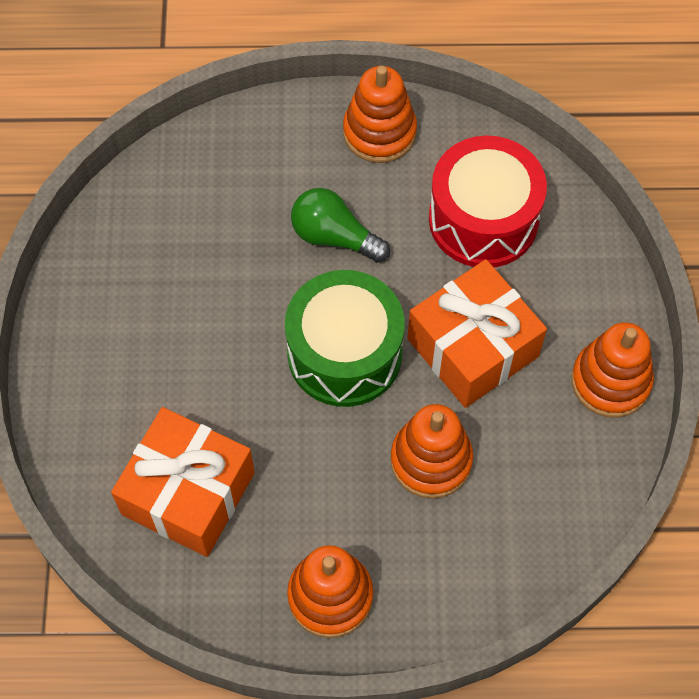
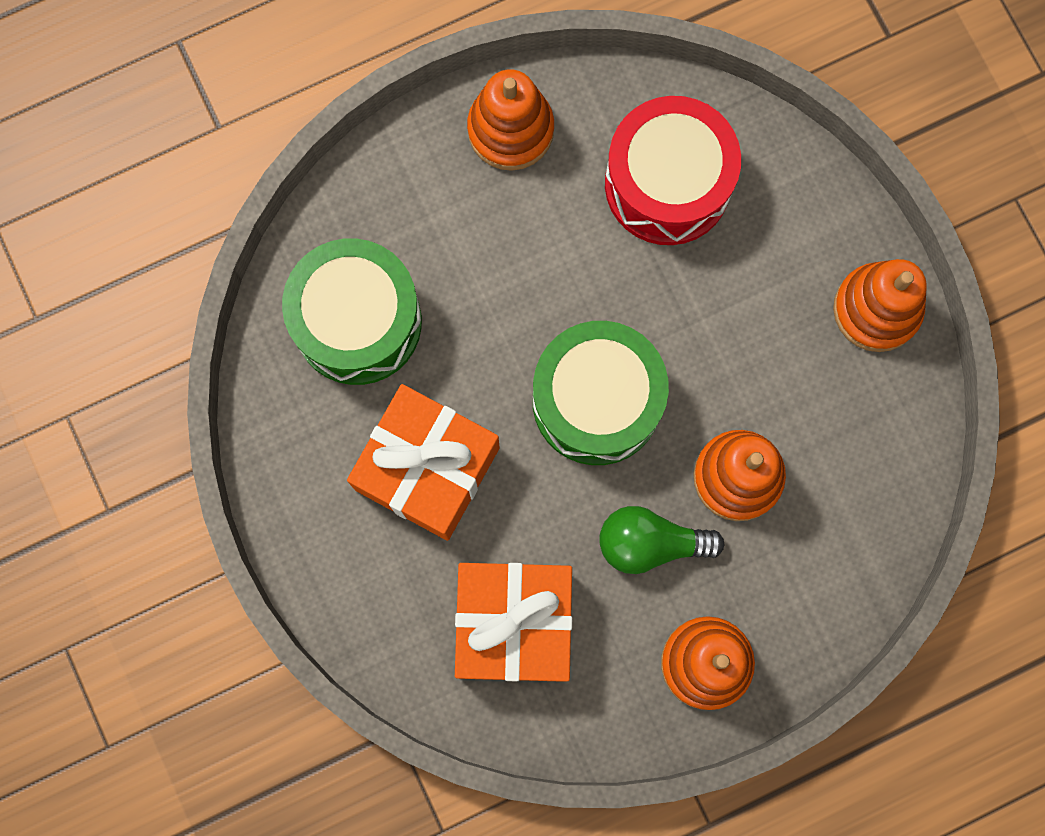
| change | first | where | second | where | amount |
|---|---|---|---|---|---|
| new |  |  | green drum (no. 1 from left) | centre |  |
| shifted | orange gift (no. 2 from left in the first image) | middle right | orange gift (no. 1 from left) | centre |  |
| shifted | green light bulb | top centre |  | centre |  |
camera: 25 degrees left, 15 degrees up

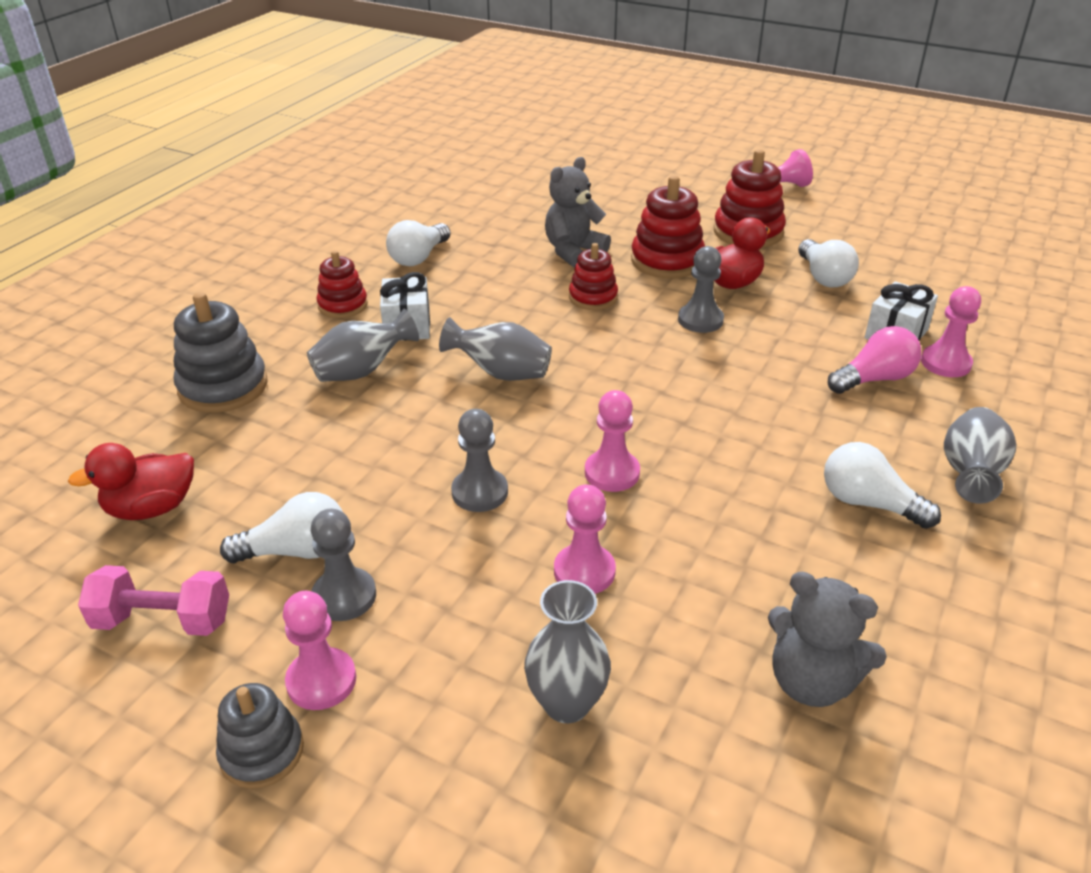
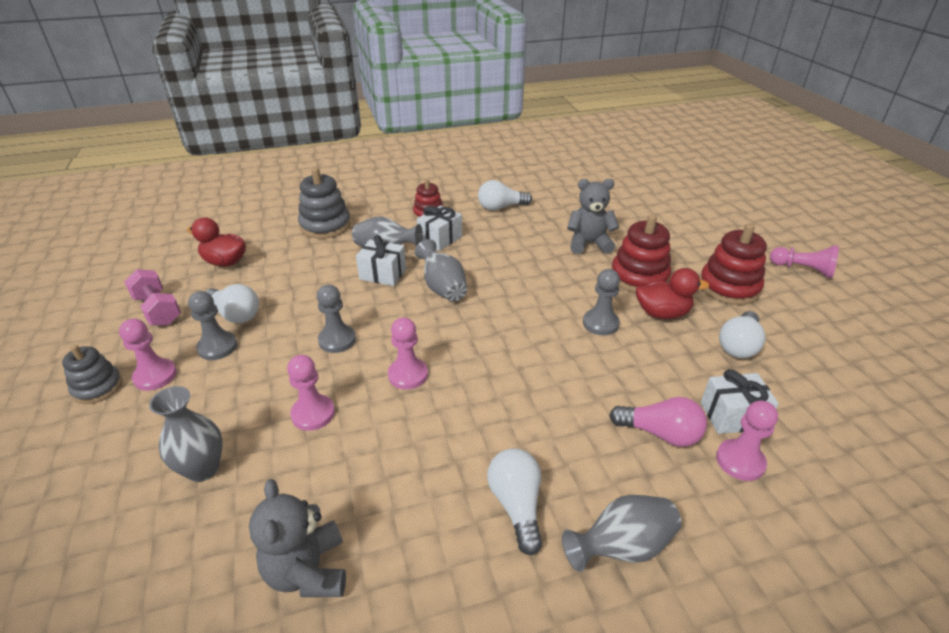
| change | first | where | second | where | amount |
|---|---|---|---|---|---|
| new |  |  | white gift (no. 1 from left) | centre |  |
| gone | red stacking toy (no. 2 from left) | top centre |  |  |  |
camera: 45 degrees right, 0 degrees up

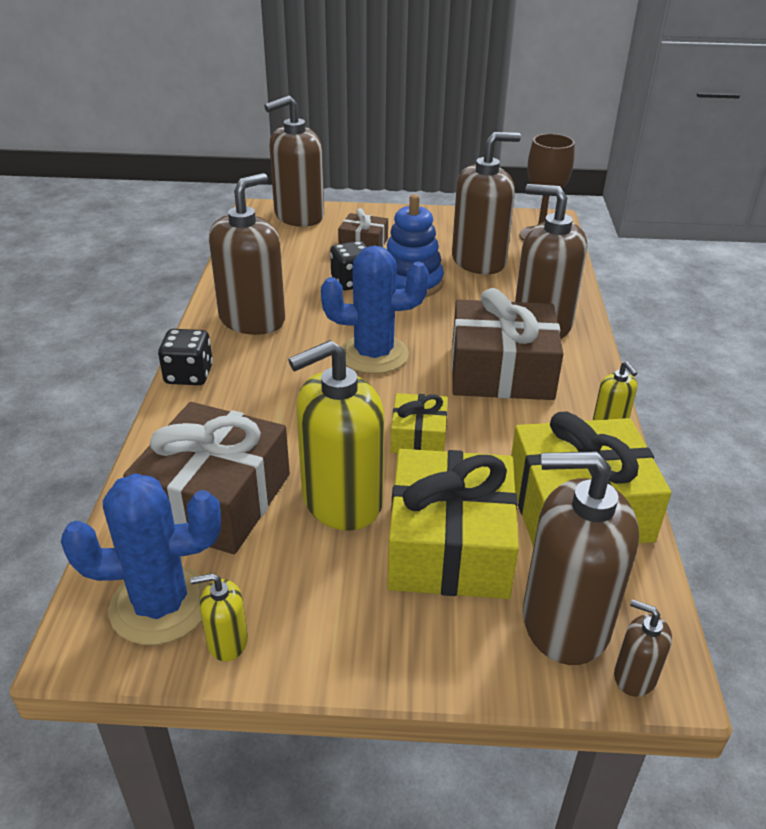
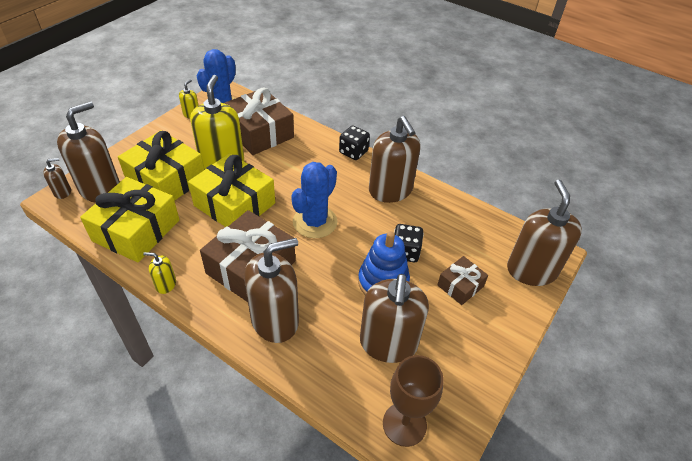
| change | first | where | second | where | amount |
|---|---|---|---|---|---|
| scaled | yellow gift (no. 1 from left in the first image) | centre | yellow gift (no. 3 from left) | centre | x1.92 |
camera: 120 degrees right, 10 degrees up

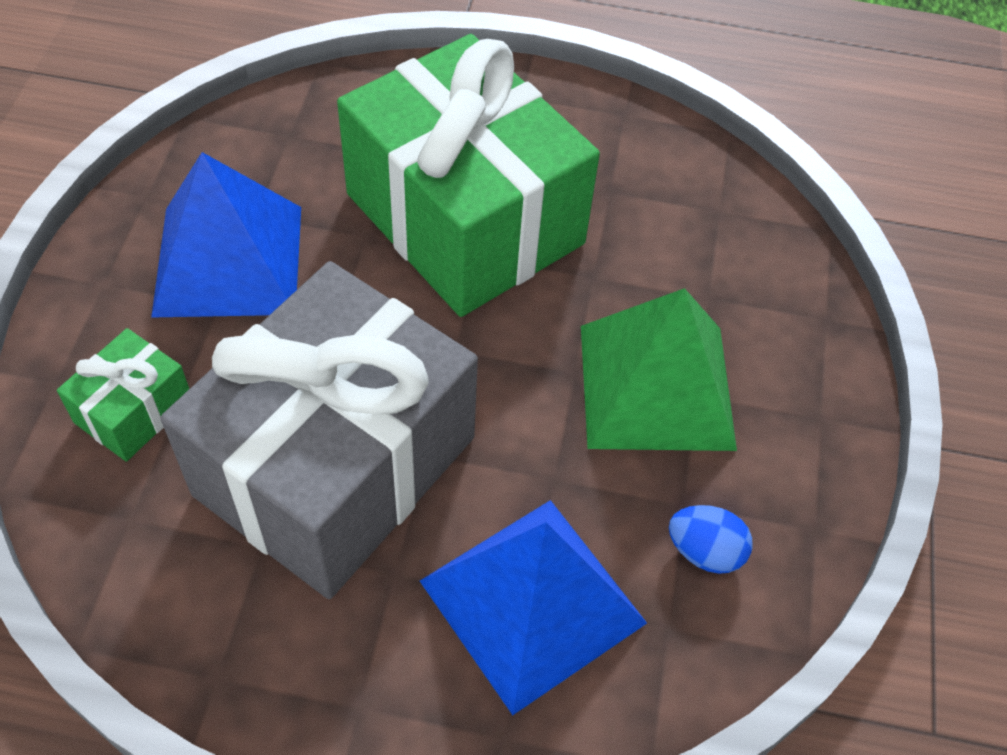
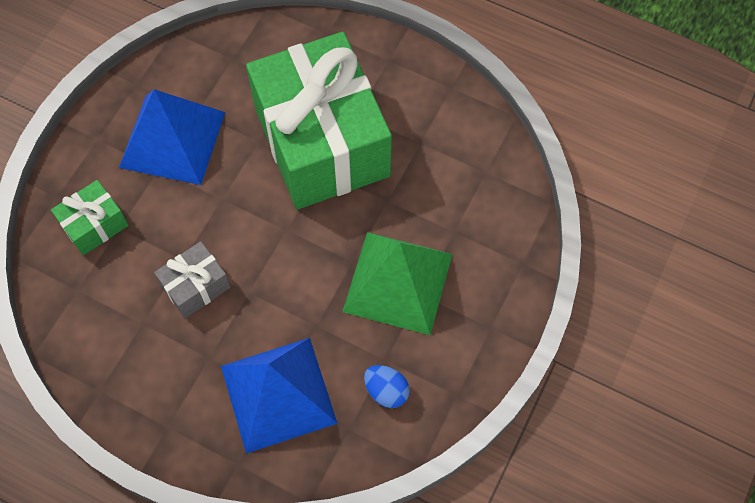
| change | first | where | second | where | amount |
|---|---|---|---|---|---|
| scaled | grey gift | middle left |  | middle left | x0.42 |
camera: 20 degrees right, 10 degrees up

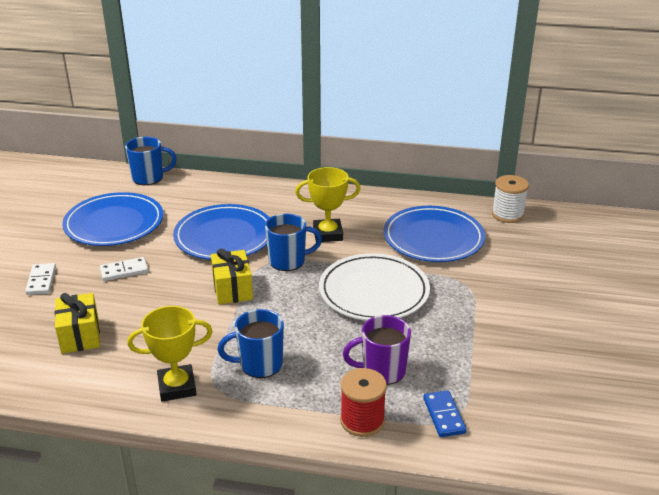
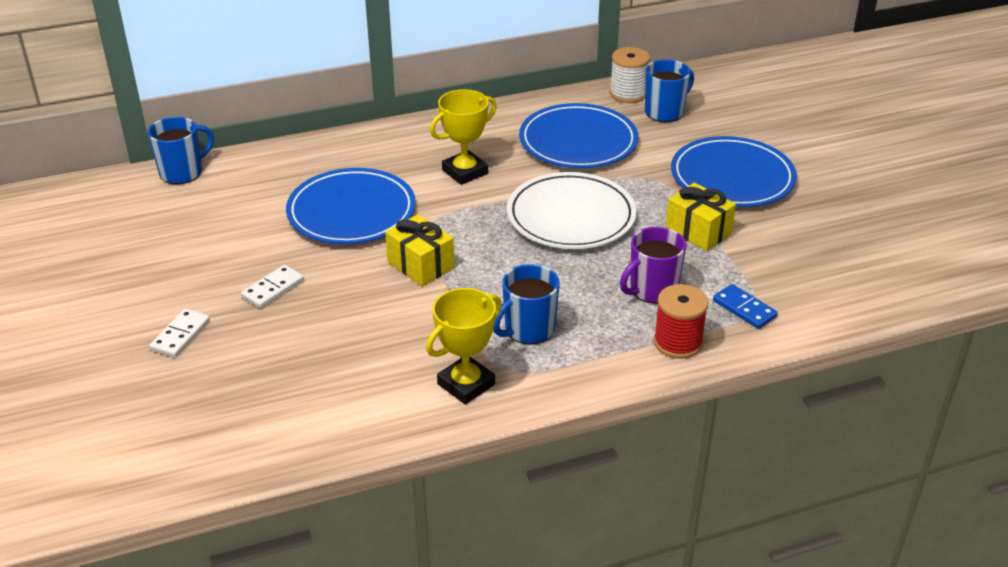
| change | first | where | second | where | amount |
|---|---|---|---|---|---|
| rotated | white domino (no. 1 from left) | middle left |  | middle left | 60 degrees clockwise |
| shifted | blue mug (no. 3 from left) | centre |  | top centre |  |
| shifted | yellow gift (no. 1 from left in the first image) | middle left | yellow gift (no. 2 from left) | middle right |  |
| shifted | blue plate (no. 1 from left in the first image) | middle left | blue plate (no. 3 from left) | top right |  |
camera: 30 degrees left, 5 degrees up

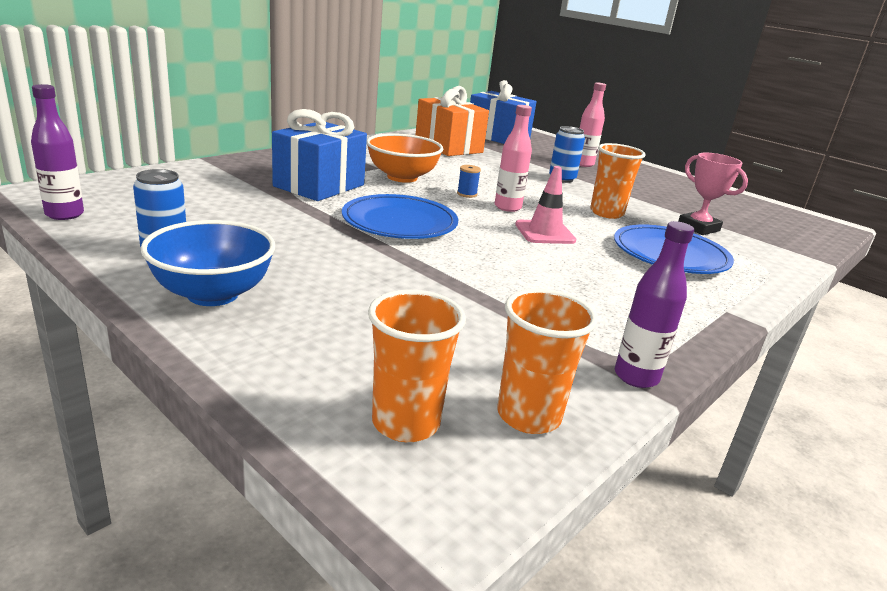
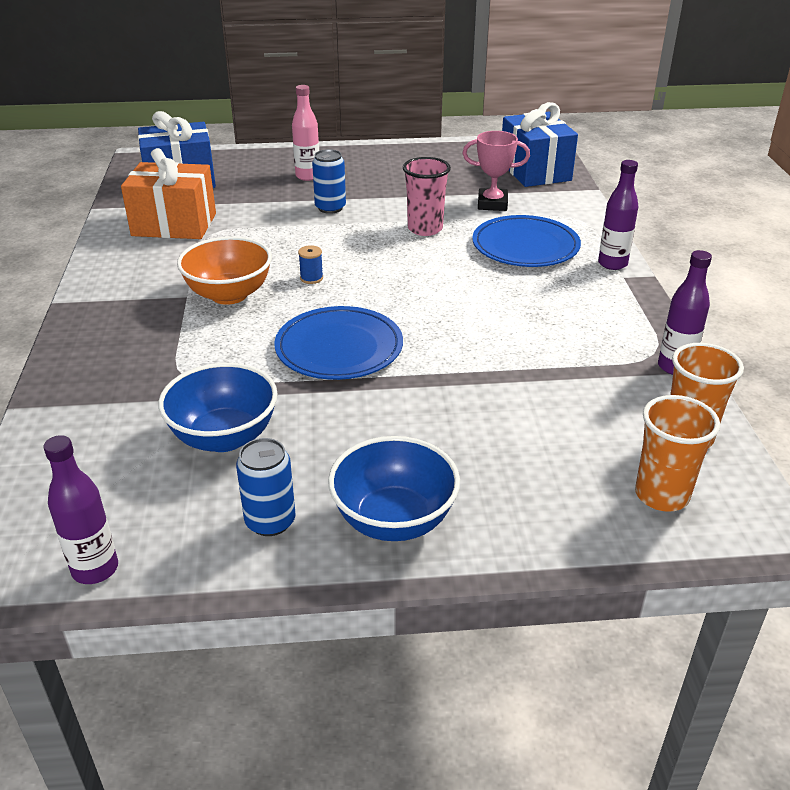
| change | first | where | second | where | amount |
|---|---|---|---|---|---|
| new |  |  | blue bowl (no. 1 from left) | middle left |  |
| repainted | orange cup (no. 3 from left) | top right | pink cup | top centre |  |
| shifted | blue gift (no. 1 from left in the first image) | top centre | blue gift (no. 2 from left) | top right |  |
| new |  |  | purple bottle (no. 2 from left) | top right |  |
| gone | pink bottle (no. 1 from left) | top centre |  |  |  |
| gone | pink traffic cone | centre |  |  |  |
camera: 45 degrees left, 10 degrees up

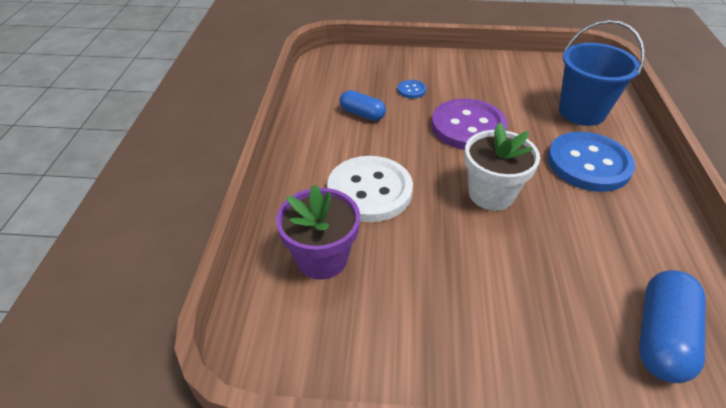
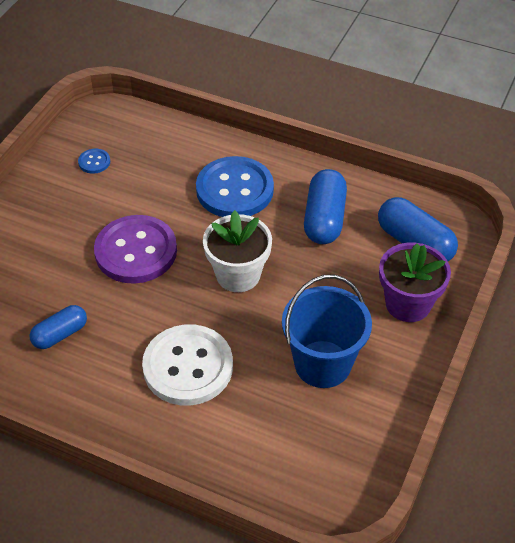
| change | first | where | second | where | amount |
|---|---|---|---|---|---|
| shifted | blue button (no. 1 from left) | top centre |  | top left |  |
| shifted | blue bucket | top right |  | centre |  |
| new |  |  | blue capsule (no. 2 from left) | centre |  |
| shifted | purple flower pot | centre |  | middle right |  |
camera: 70 degrees left, 5 degrees up

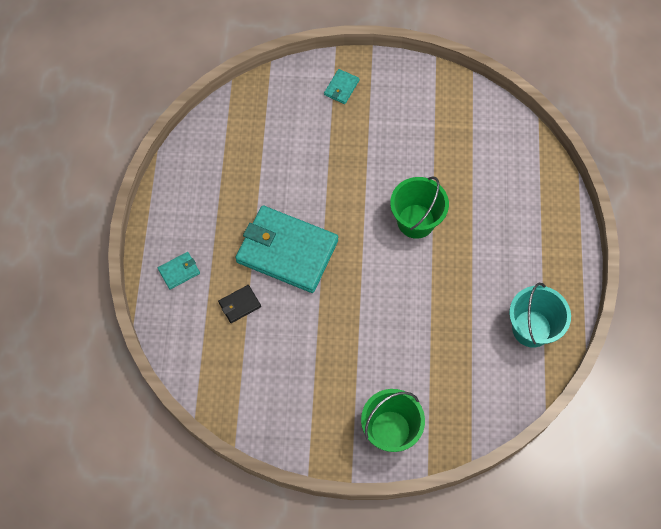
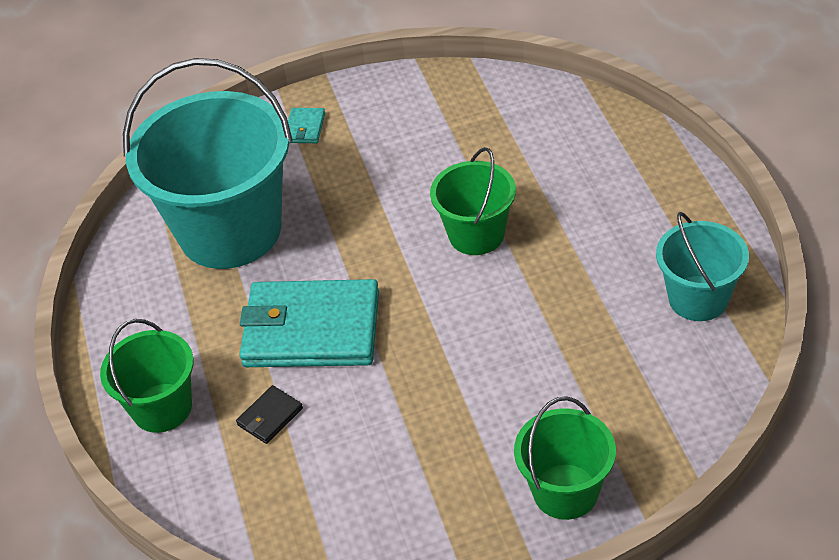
| change | first | where | second | where | amount |
|---|---|---|---|---|---|
| swapped | turquoise wallet (no. 1 from left) | middle left | green bucket (no. 1 from left) | bottom left |  |
| new |  |  | turquoise bucket (no. 1 from left) | top left |  |
camera: 15 degrees left, 20 degrees down

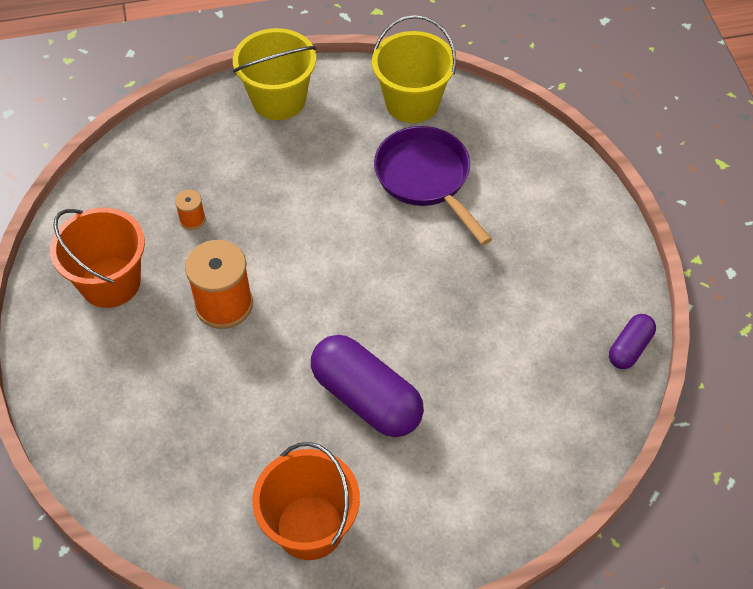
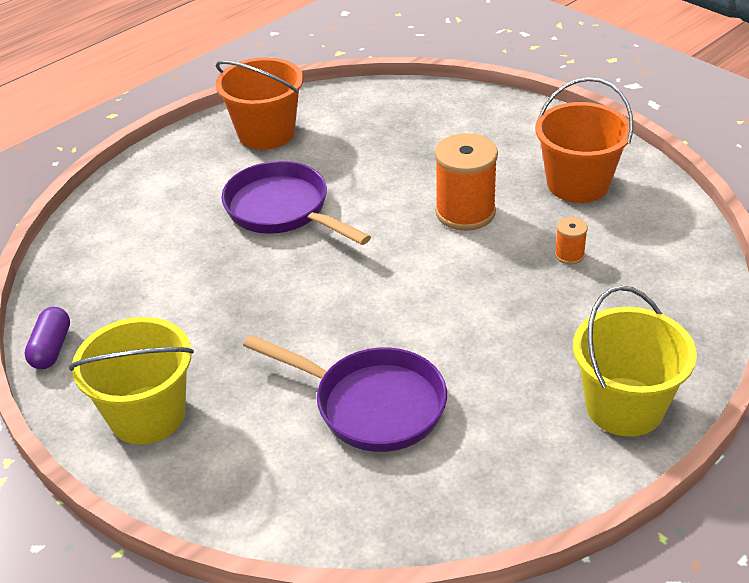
| change | first | where | second | where | amount |
|---|---|---|---|---|---|
| shifted | yellow bucket (no. 2 from left in the first image) | top centre | yellow bucket (no. 1 from left) | middle left |  |
| swapped | purple capsule (no. 1 from left) | centre | purple pan (no. 1 from left) | centre |  |
camera: 150 degrees right, 15 degrees down

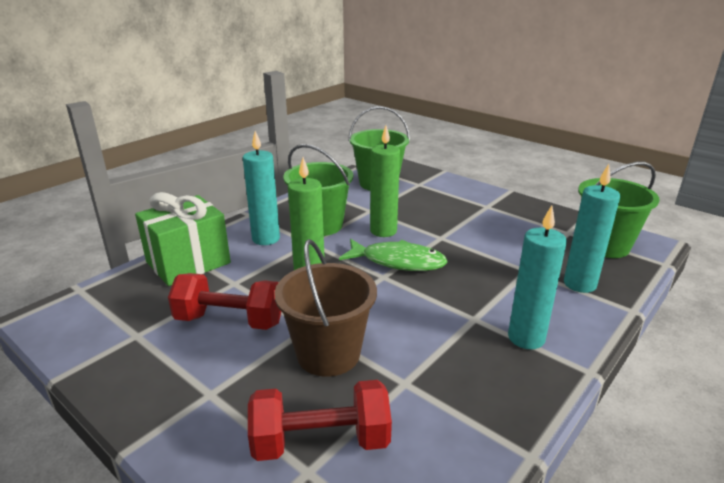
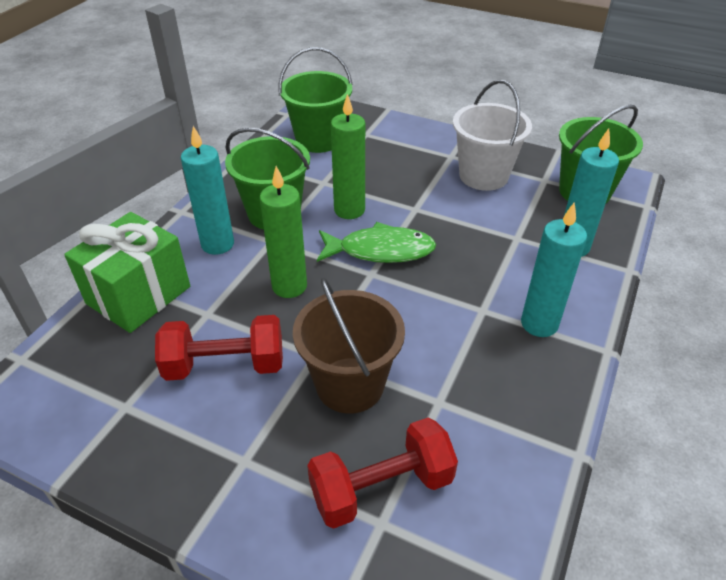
| change | first | where | second | where | amount |
|---|---|---|---|---|---|
| new |  |  | white bucket | top right |  |
camera: 15 degrees left, 15 degrees up

